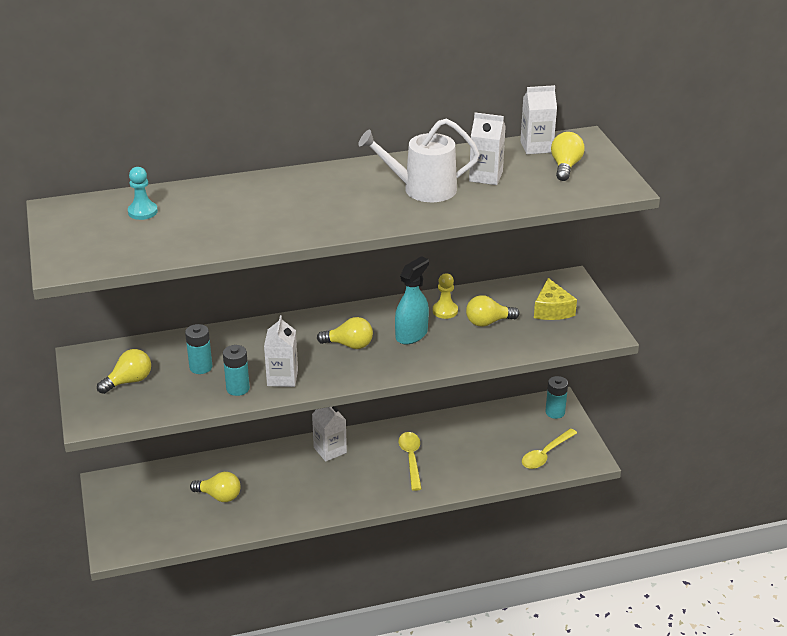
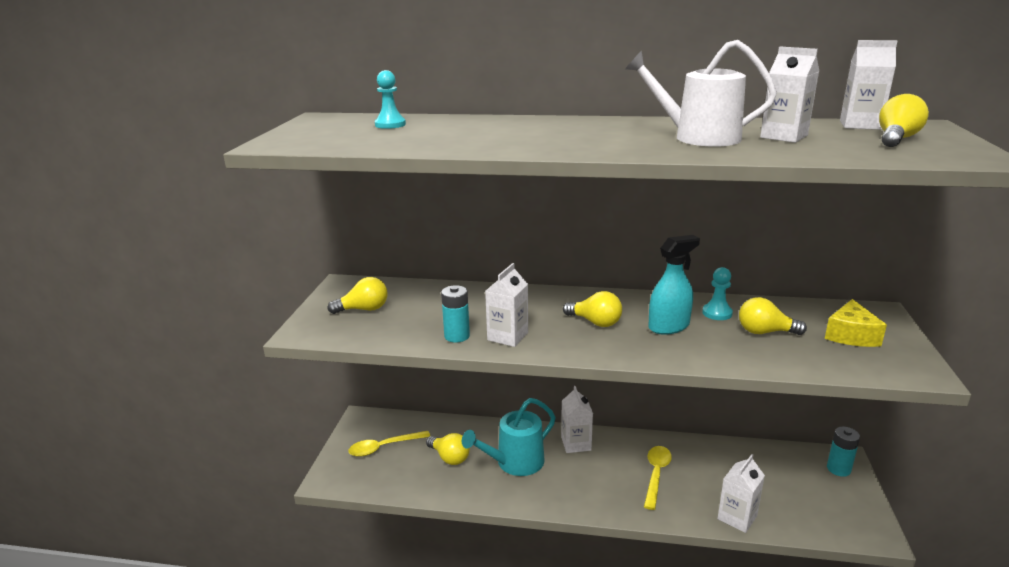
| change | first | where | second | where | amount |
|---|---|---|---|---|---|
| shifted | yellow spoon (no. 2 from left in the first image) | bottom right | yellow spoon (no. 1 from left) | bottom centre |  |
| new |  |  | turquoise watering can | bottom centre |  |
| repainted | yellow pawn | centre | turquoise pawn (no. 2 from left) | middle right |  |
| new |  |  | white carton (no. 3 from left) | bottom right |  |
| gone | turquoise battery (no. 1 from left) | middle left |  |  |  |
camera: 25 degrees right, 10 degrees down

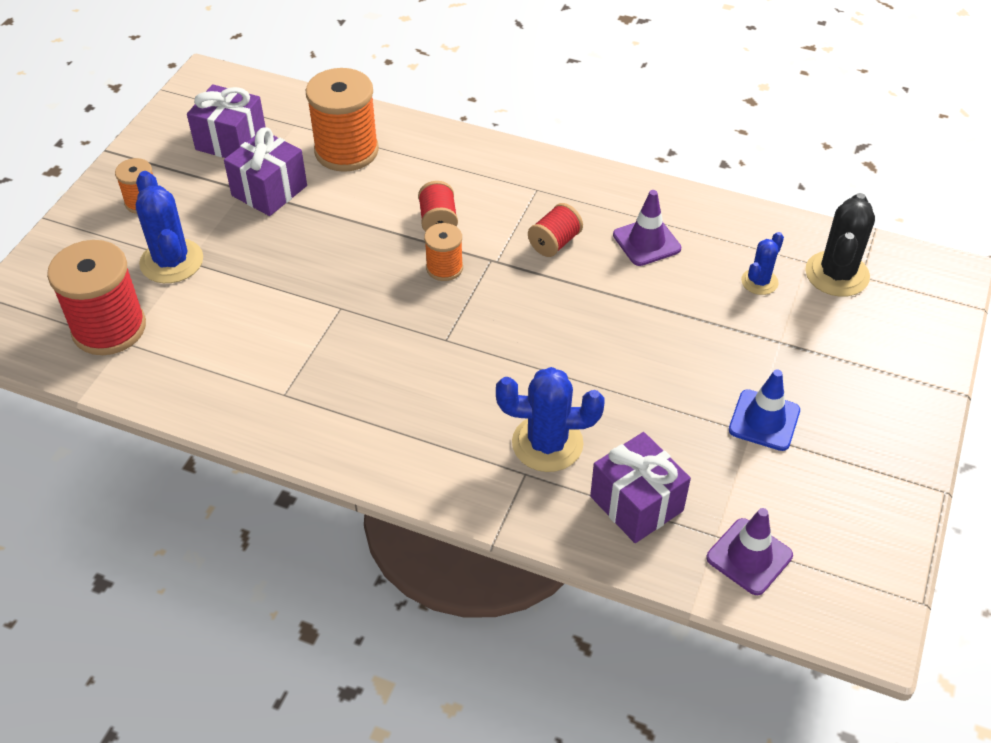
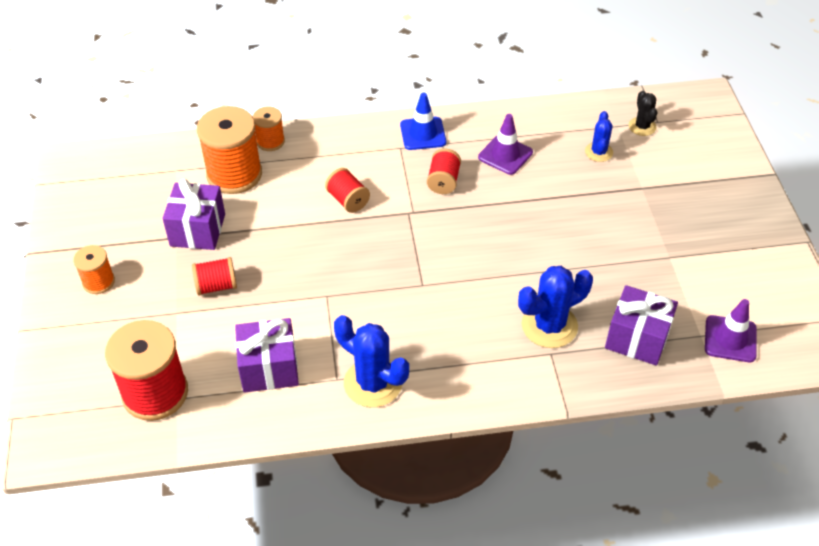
| change | first | where | second | where | amount |
|---|---|---|---|---|---|
| new |  |  | red spool (no. 2 from left) | middle left |  |
| shifted | purple gift (no. 1 from left in the first image) | top left | purple gift (no. 2 from left) | middle left |  |
| shifted | orange spool (no. 3 from left) | centre |  | top left |  |
| shifted | blue cactus (no. 1 from left) | top left |  | centre |  |
| shifted | blue traffic cone | middle right |  | top centre |  |
| scaled | black cactus | top right |  | top right | x0.58 |
camera: 30 degrees left, 0 degrees up

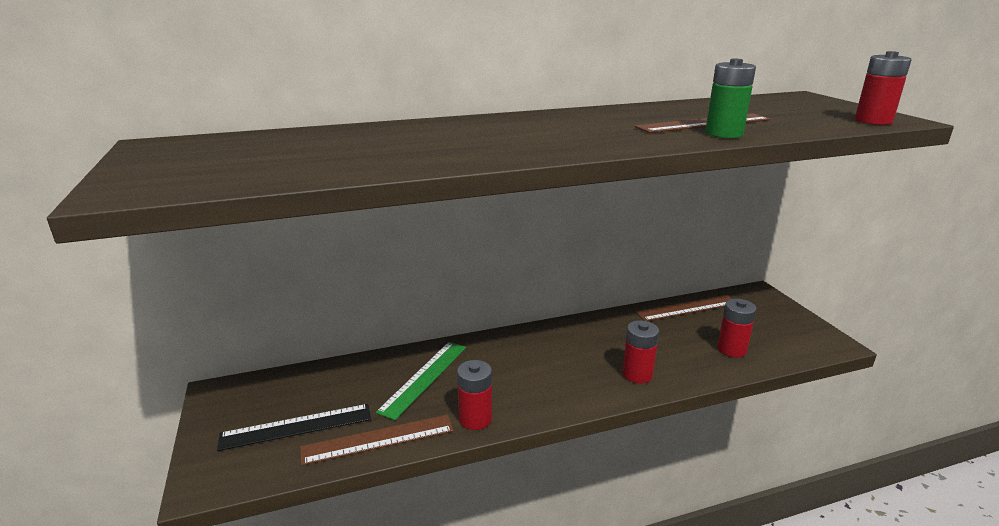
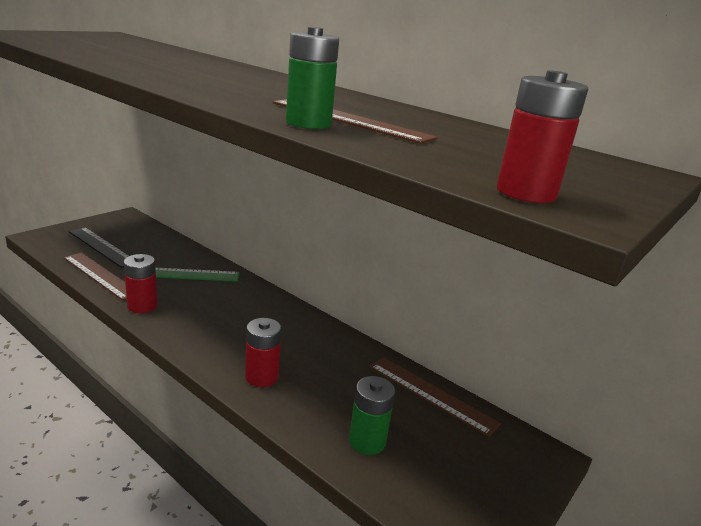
| change | first | where | second | where | amount |
|---|---|---|---|---|---|
| repainted | red battery (no. 3 from left) | middle right | green battery (no. 2 from left) | bottom centre |  |
camera: 55 degrees right, 0 degrees up

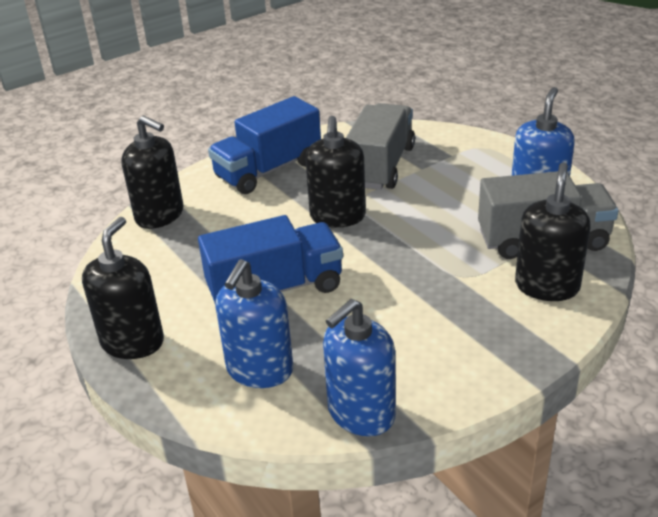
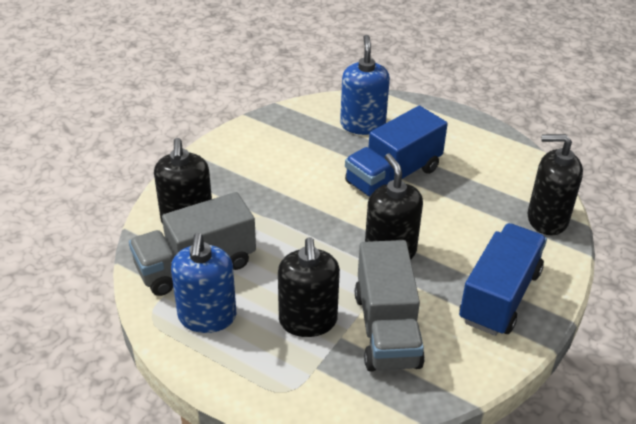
| change | first | where | second | where | amount |
|---|---|---|---|---|---|
| shifted | black soap dispenser (no. 1 from left in the first image) | middle left | black soap dispenser (no. 2 from left) | bottom centre |  |
| gone | blue soap dispenser (no. 2 from left) | bottom centre |  |  |  |
camera: 155 degrees right, 5 degrees up

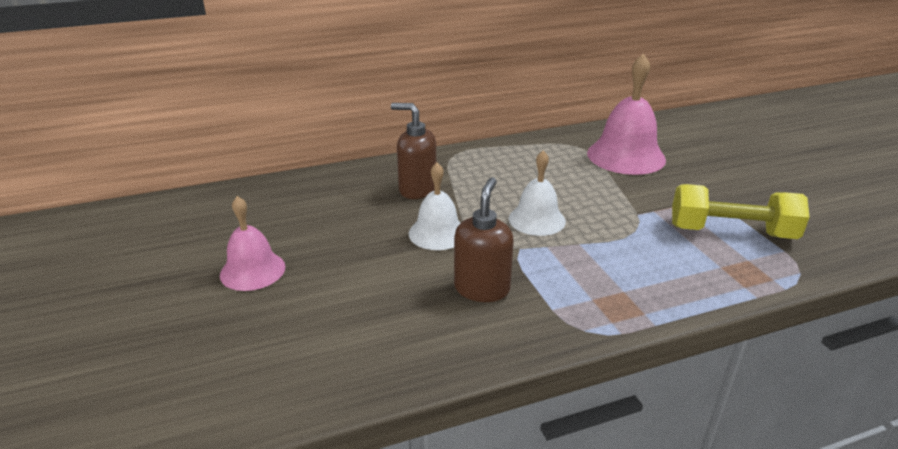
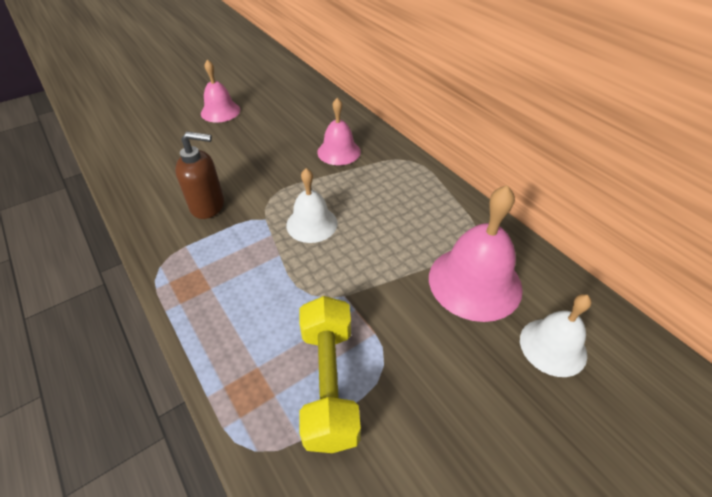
| change | first | where | second | where | amount |
|---|---|---|---|---|---|
| swapped | brown soap dispenser (no. 1 from left) | centre | pink bell (no. 2 from left) | top centre |  |
| shifted | white bell (no. 1 from left in the first image) | centre | white bell (no. 2 from left) | bottom right |  |
camera: 75 degrees right, 15 degrees up

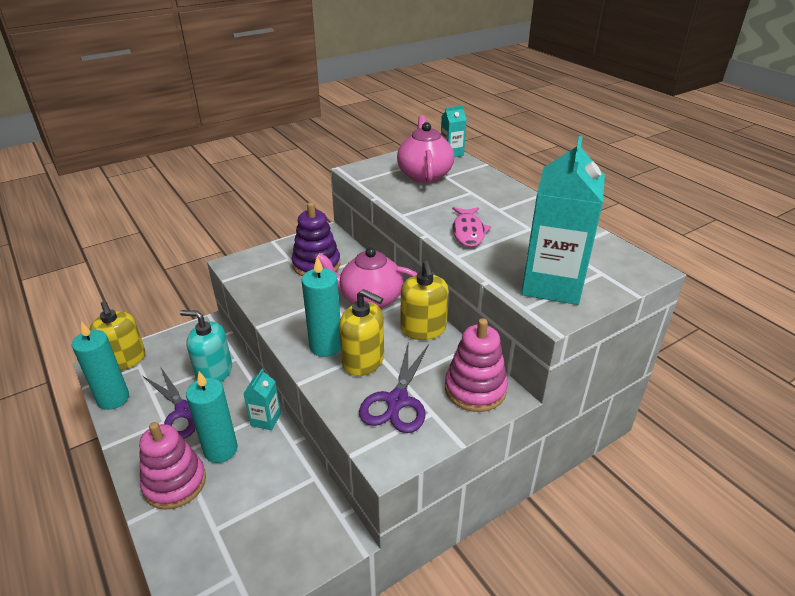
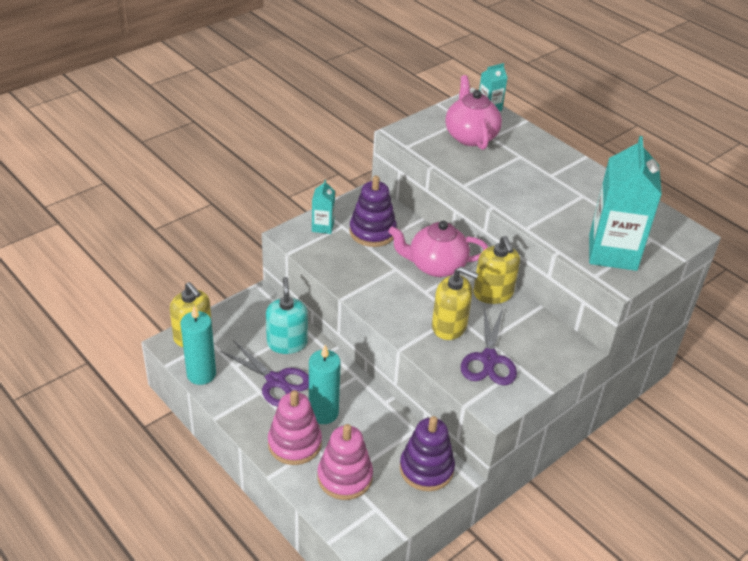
| change | first | where | second | where | amount |
|---|---|---|---|---|---|
| rotated | turquoise soap dispenser | middle left |  | centre | 75 degrees clockwise |
| shifted | turquoise carton (no. 1 from left) | bottom left |  | centre |  |
| shifted | pink stacking toy (no. 2 from left) | centre |  | bottom centre |  |
| new |  |  | purple stacking toy (no. 2 from left) | bottom centre |  |
| gone | turquoise candle (no. 3 from left) | centre |  |  |  |
| gone | pink fish | centre |  |  |  |
camera: 10 degrees left, 5 degrees up

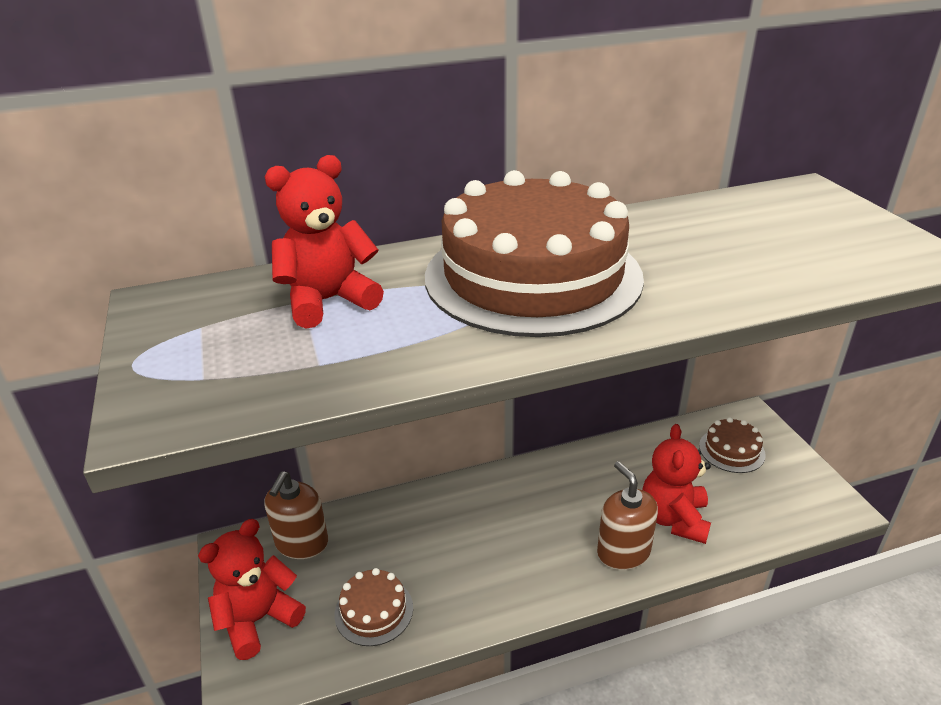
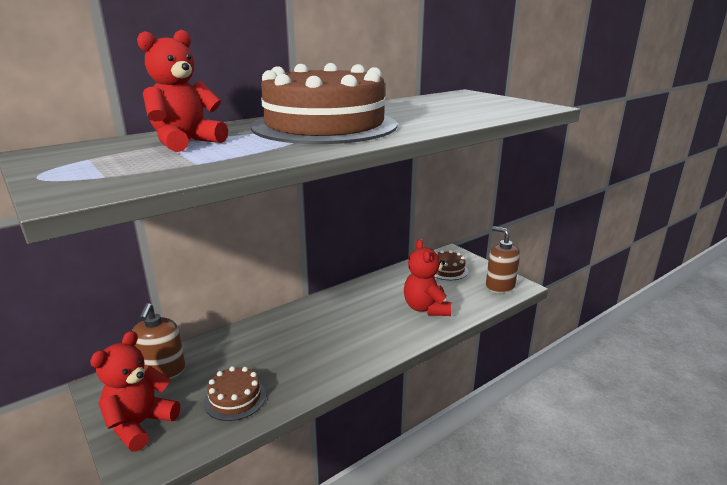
| change | first | where | second | where | amount |
|---|---|---|---|---|---|
| shifted | brown soap dispenser (no. 2 from left) | bottom centre |  | middle right |  |
camera: 20 degrees left, 10 degrees down

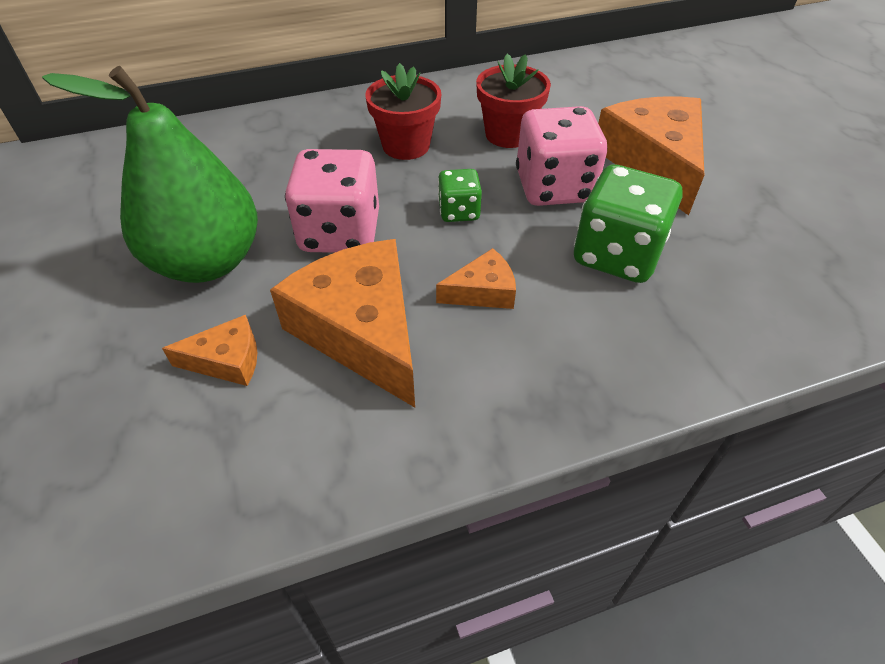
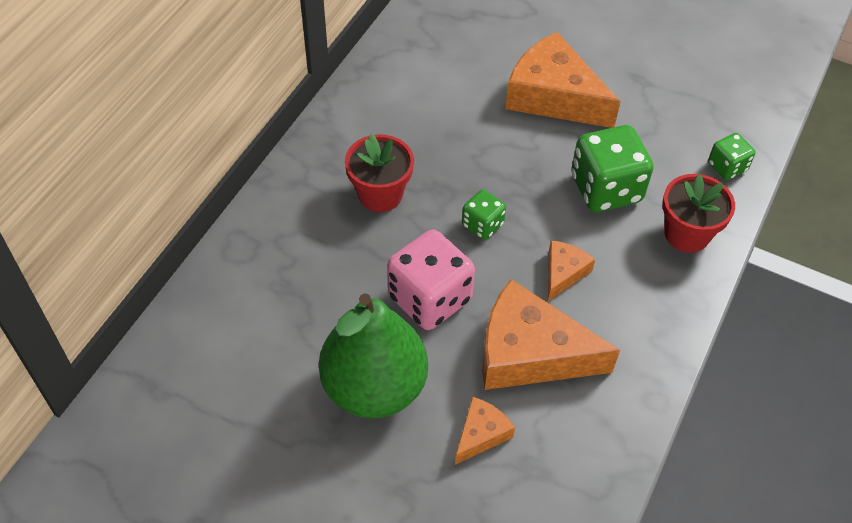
| change | first | where | second | where | amount |
|---|---|---|---|---|---|
| shifted | red flower pot (no. 2 from left) | top centre |  | middle right |  |
| new |  |  | green dice (no. 3 from left) | top right |  |
| gone | pink dice (no. 2 from left) | top centre |  |  |  |
camera: 45 degrees left, 5 degrees up

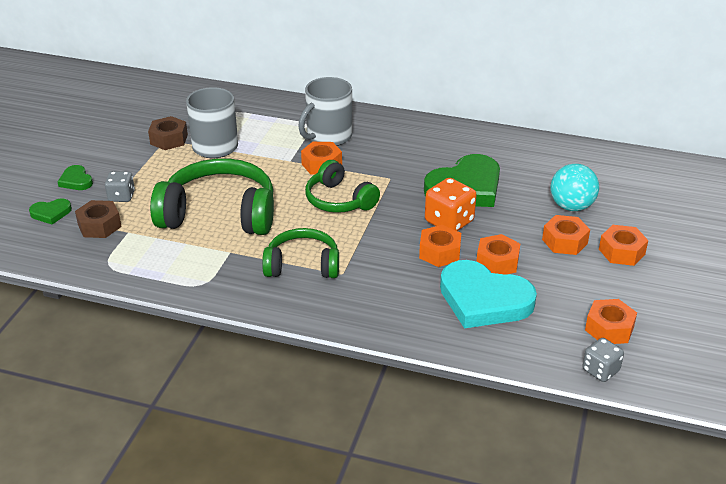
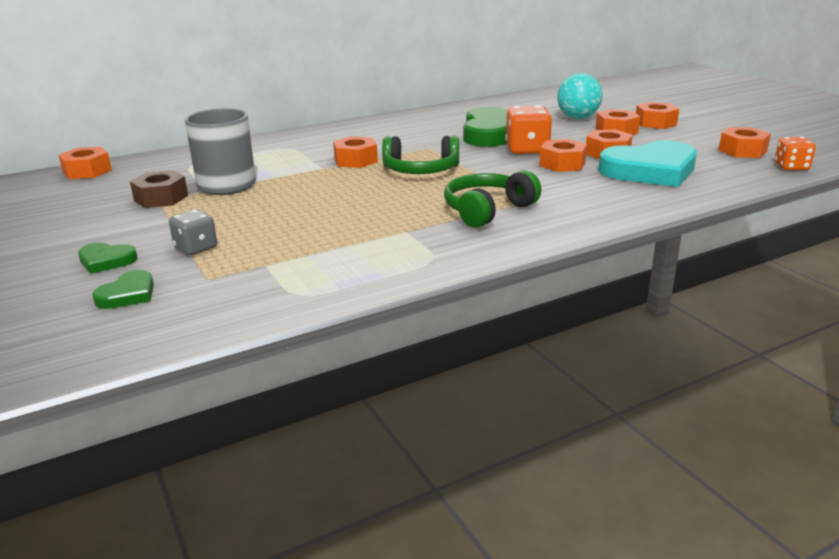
| change | first | where | second | where | amount |
|---|---|---|---|---|---|
| new |  |  | orange nut (no. 1 from left) | top left |  |
| repainted | grey dice (no. 2 from left) | bottom right | orange dice (no. 2 from left) | top right |  |
| gone | brown nut (no. 1 from left) | middle left |  |  |  |
| gone | green headphones (no. 1 from left) | middle left |  |  |  |
| gone | grey mug (no. 2 from left) | top centre |  |  |  |
camera: 45 degrees left, 10 degrees down

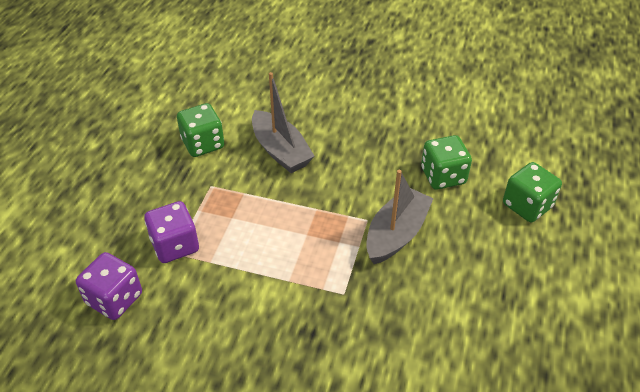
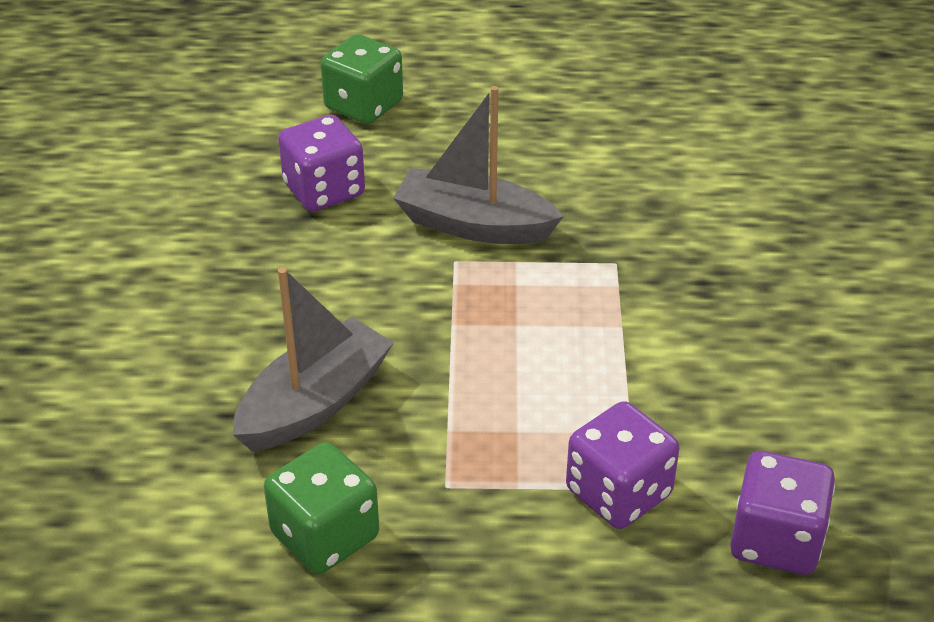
| change | first | where | second | where | amount |
|---|---|---|---|---|---|
| repainted | green dice (no. 2 from left) | middle right | purple dice (no. 1 from left) | top centre |  |
camera: 105 degrees left, 5 degrees down

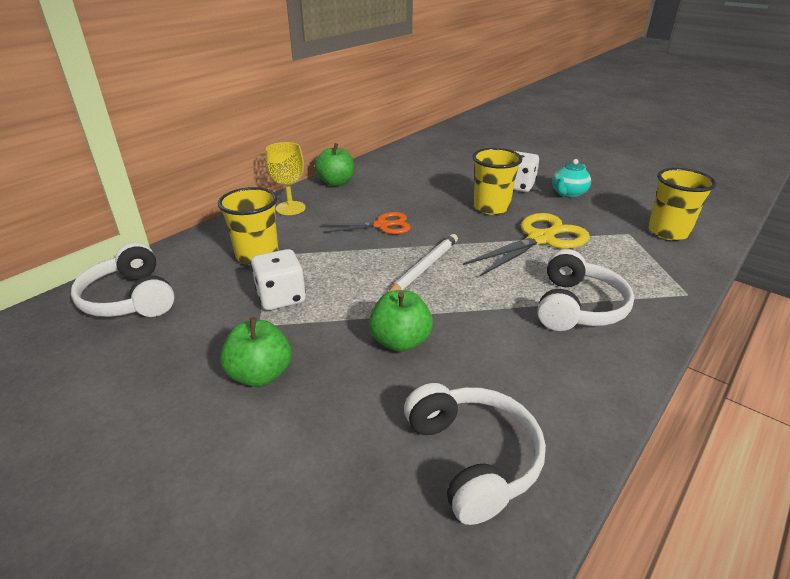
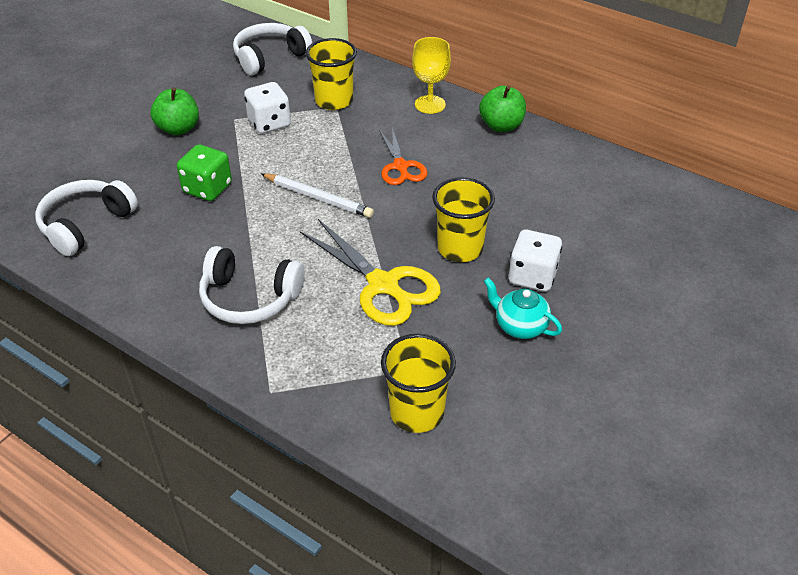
| change | first | where | second | where | amount |
|---|---|---|---|---|---|
| rotated | white headphones (no. 2 from left in the first image) | bottom centre | white headphones (no. 1 from left) | middle left | 150 degrees clockwise |
| swapped | green apple (no. 3 from left) | centre | green dice | top left |  |
camera: 85 degrees right, 10 degrees up

